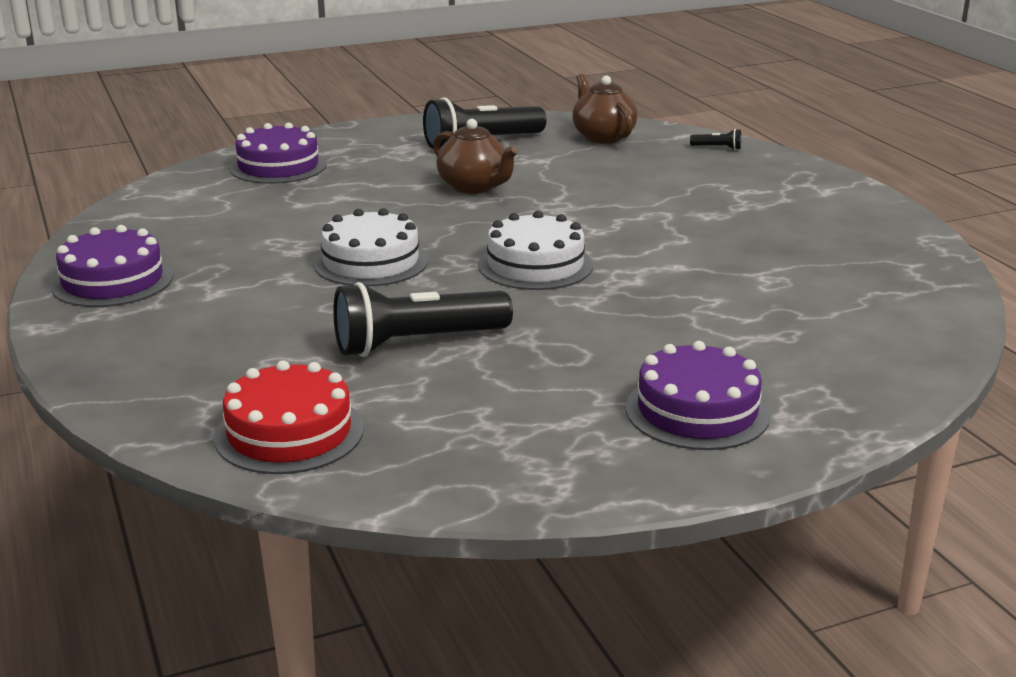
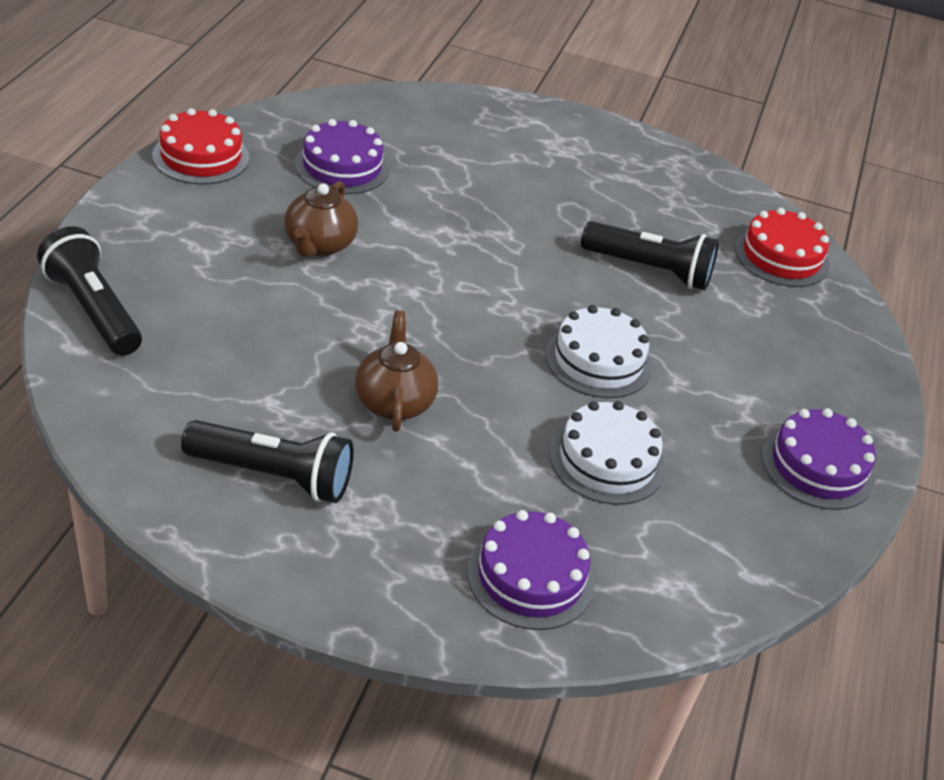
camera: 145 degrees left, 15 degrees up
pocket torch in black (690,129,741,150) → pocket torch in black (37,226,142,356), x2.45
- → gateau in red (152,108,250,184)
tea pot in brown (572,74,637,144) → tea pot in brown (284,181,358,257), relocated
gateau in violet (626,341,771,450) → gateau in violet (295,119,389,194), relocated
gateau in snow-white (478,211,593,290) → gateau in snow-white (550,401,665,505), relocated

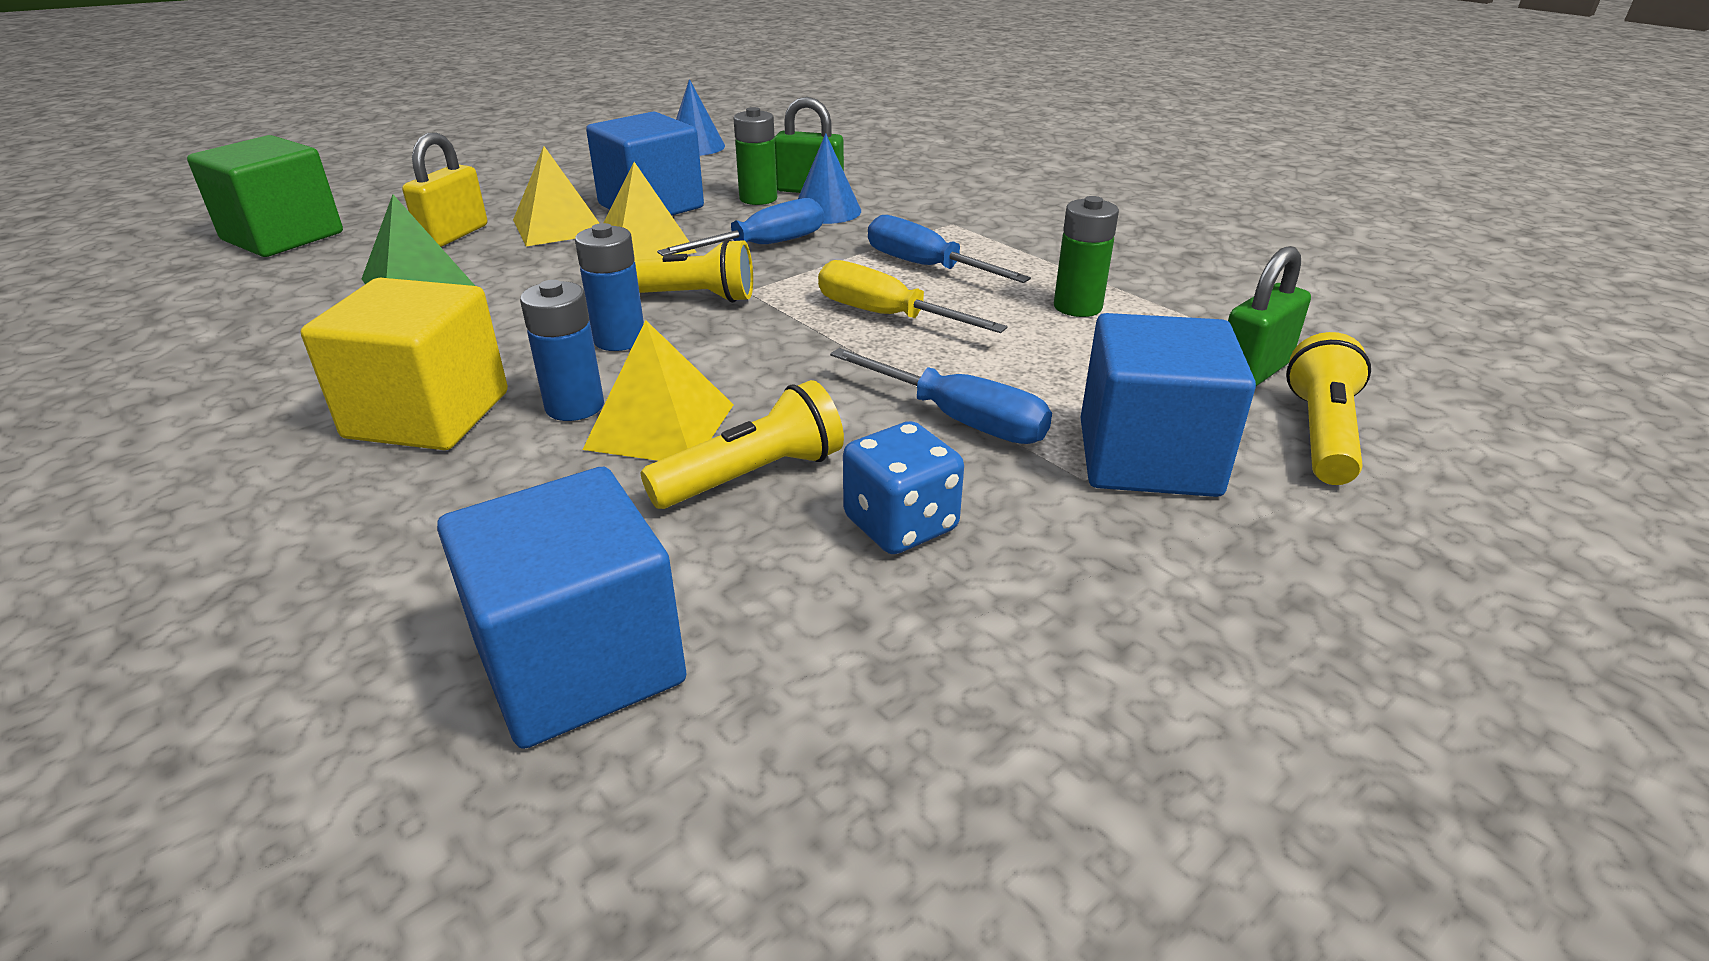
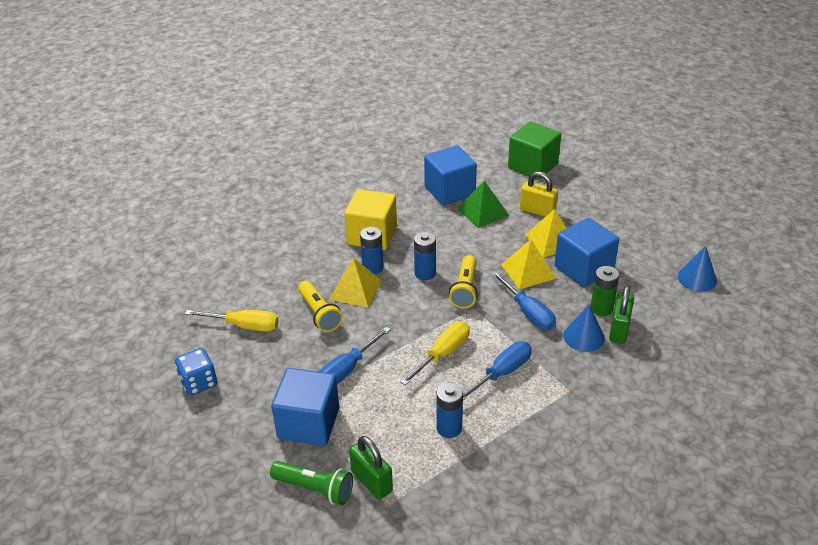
camera: 95 degrees right, 5 degrees up
die in blue (843,421,964,554) → die in blue (175,348,217,395), relocated
- → hand screwdriver in golden (185,310,279,332)
pocket torch in golden (1286,332,1371,485) → pocket torch in emerald (270,461,353,505)
solid cube in blue (437,467,687,749) → solid cube in blue (424,145,477,205), relocated
battery in emerald (1054,196,1119,317) → battery in blue (436,383,463,438)

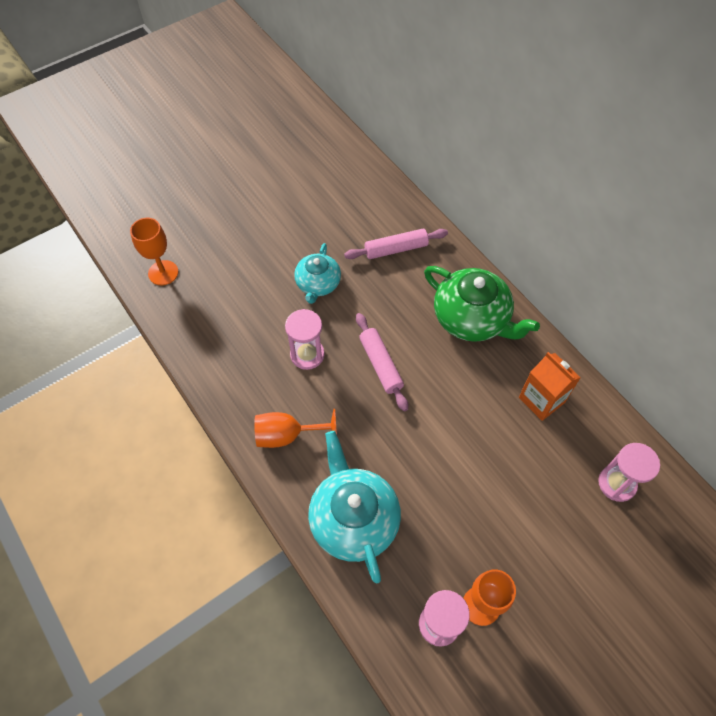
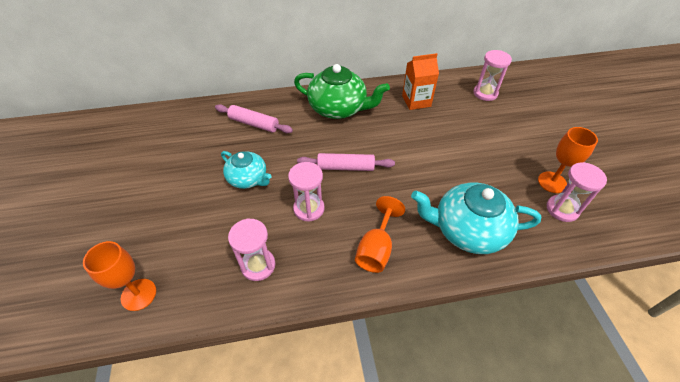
camera: 65 degrees left, 10 degrees down
pastry roller in rosy (344,229,448,259) → pastry roller in rosy (215,104,293,133), 75 degrees counterclockwise
- → sandglass in rosy (228,218,275,281)
tea pot in emerald (424,266,540,342) → tea pot in emerald (294,64,390,119), 45 degrees clockwise

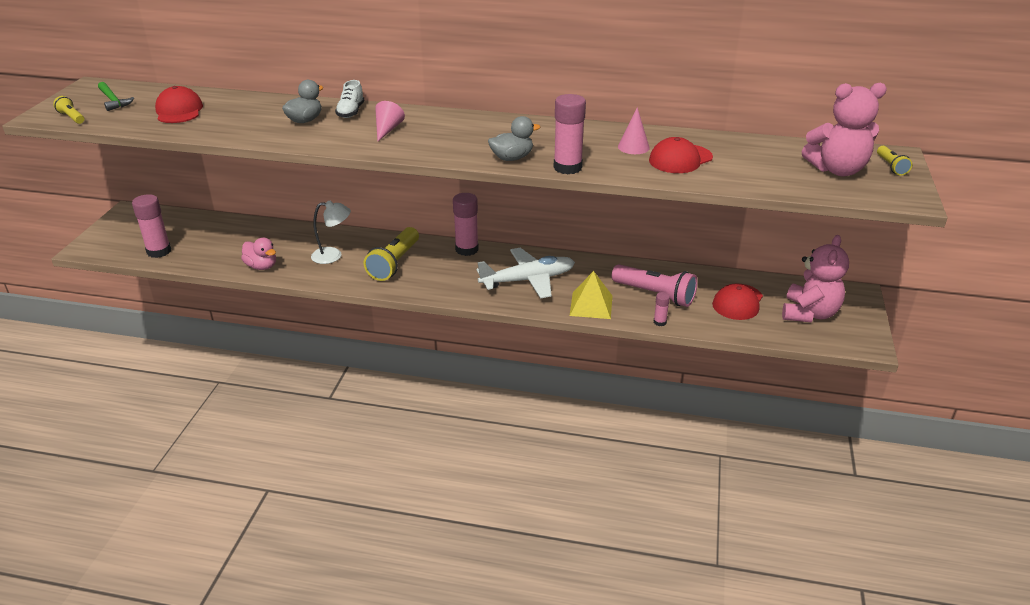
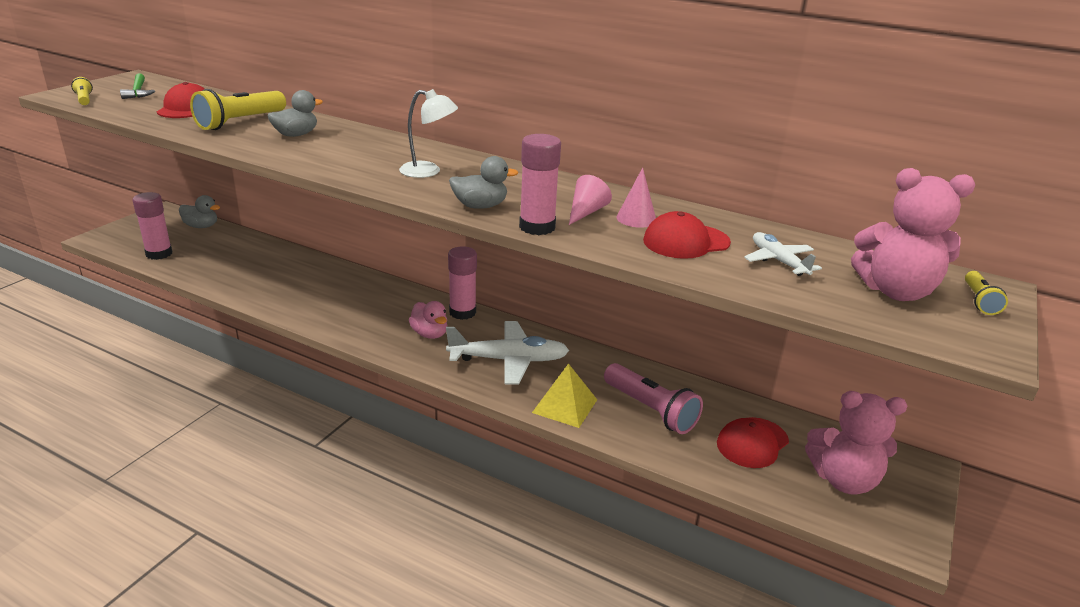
camera: 15 degrees right, 5 degrees down
- → toy duck in ash-grey (179,195,220,228)
pocket torch in golden (363,227,419,281) → pocket torch in golden (190,89,286,130), relocated
lamp in snow-white (311,201,351,264) → lamp in snow-white (399,89,458,178), relocated
toy duck in rosy (241,237,276,270) → toy duck in rosy (409,301,447,339), relocated
cone in rosy (375,101,405,141) → cone in rosy (569,175,612,225), relocated
- → toy plane in snow-white (744,232,822,276)
stuffed bear in rosy (782,235,849,322) → stuffed bear in rosy (805,391,907,495), 60 degrees clockwise
sneaker in snow-white (335,80,364,118) → -
glue stick in rosy (654,292,670,326) → -

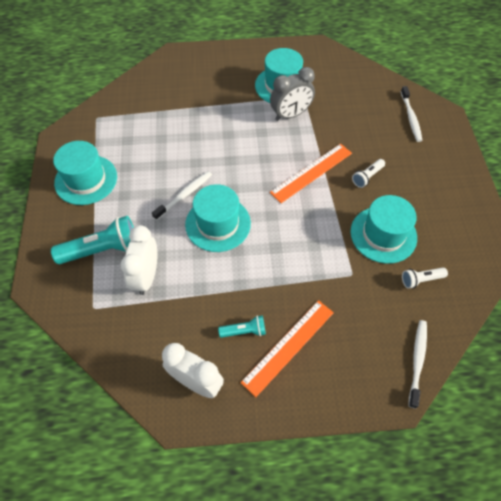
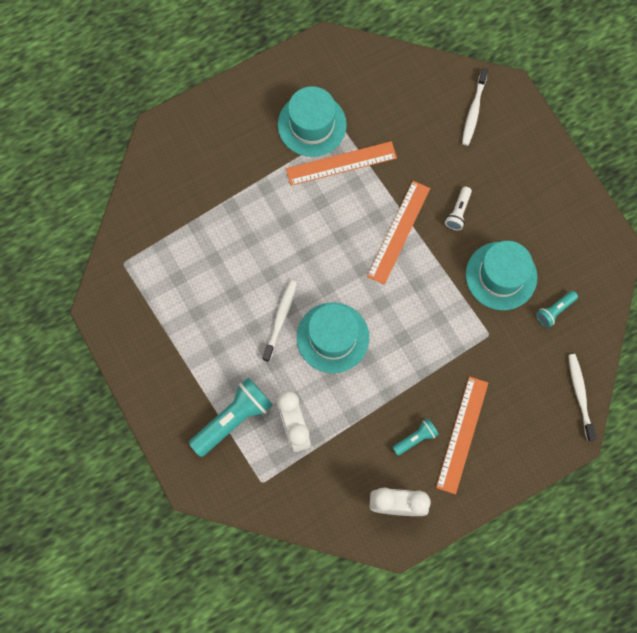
camera: 25 degrees left, 15 degrees up
alarm clock in ash-grey (270,67,315,121) → ruler in bright orange (286,141,397,186)
dental brush in snow-white (401,86,422,142) → dental brush in snow-white (462,68,488,146), 45 degrees clockwise
pocket torch in snow-white (402,267,448,289) → pocket torch in aqua (536,291,578,328)
top hat in aqua (53,141,117,205) → -

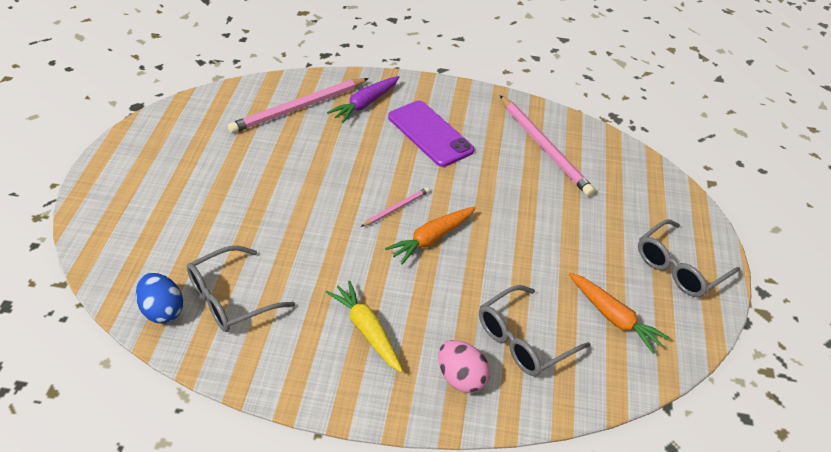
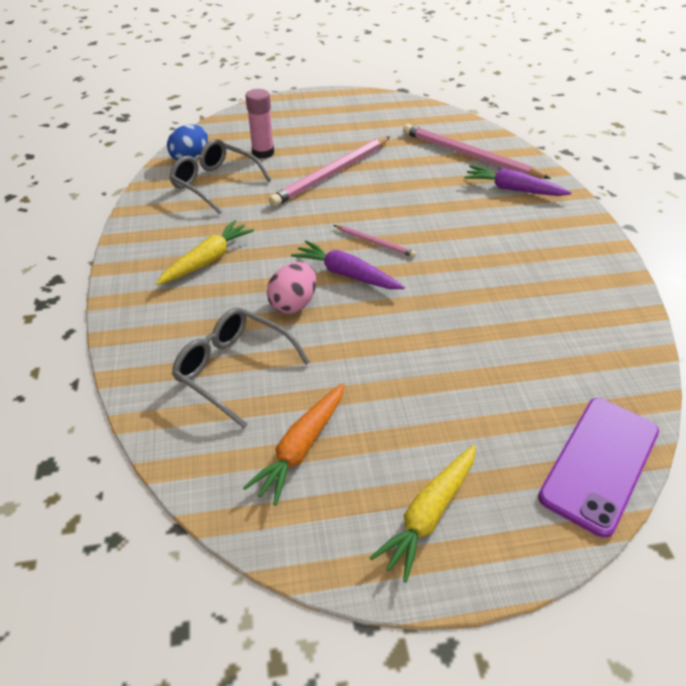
camera: 75 degrees right, 0 degrees up
- → glue stick in rosy (245,89,274,159)
egg shape in rosy (438,340,490,393) → egg shape in rosy (267,262,316,314), relocated
lead pencil in rosy (500,95,595,196) → lead pencil in rosy (269,136,390,207), relocated
root vegetable in bright orange (385,206,476,265) → root vegetable in violet (291,240,405,289)
spectacles in ash-grey (638,219,740,297) → root vegetable in golden (369,445,476,583)
smartphone in violet (388,101,474,167) → smartphone in violet (538,398,659,538), relocated

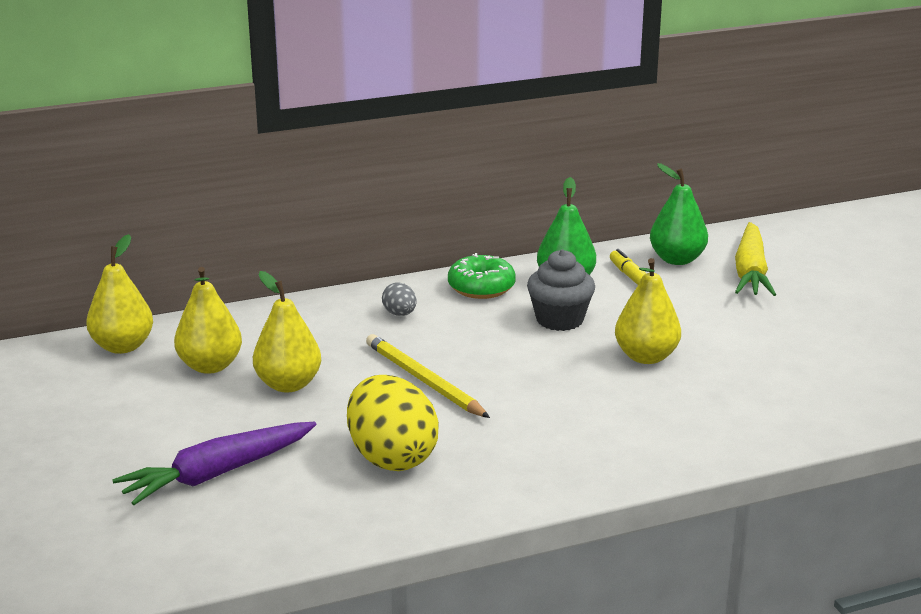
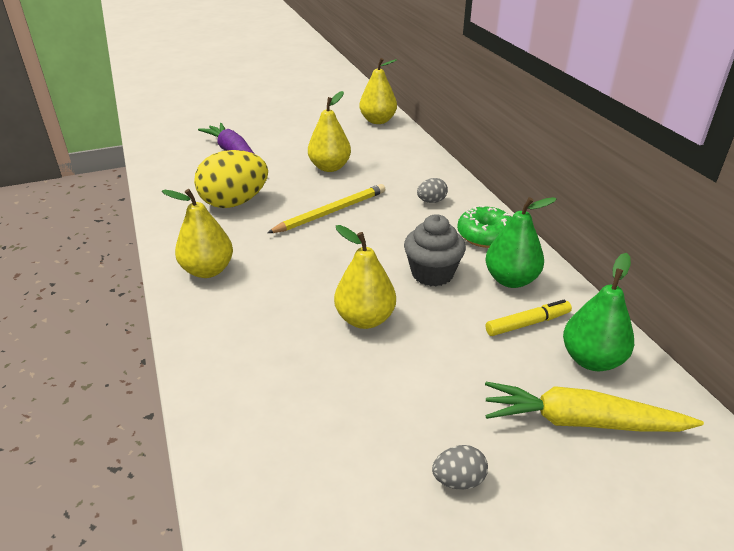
camera: 90 degrees right, 10 degrees up
pear fruit in golden (174,267,242,374) → pear fruit in golden (162,189,233,278), relocated
- → egg shape in ash-grey (432,445,488,490)

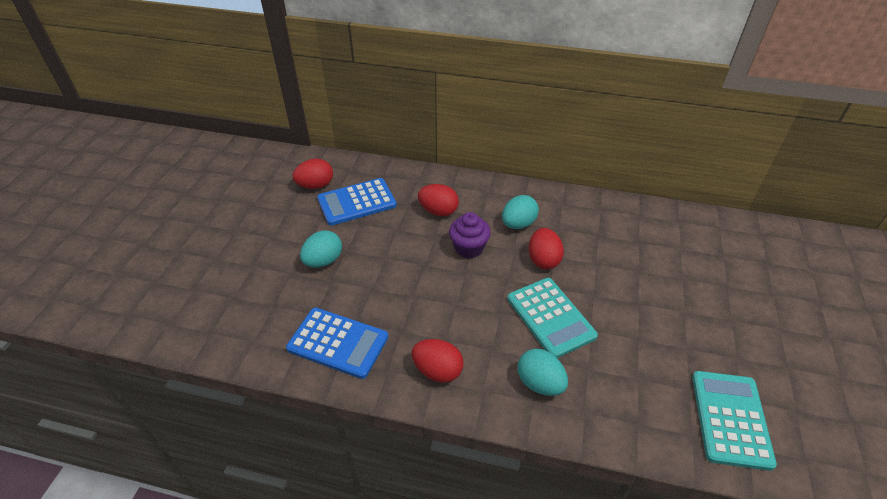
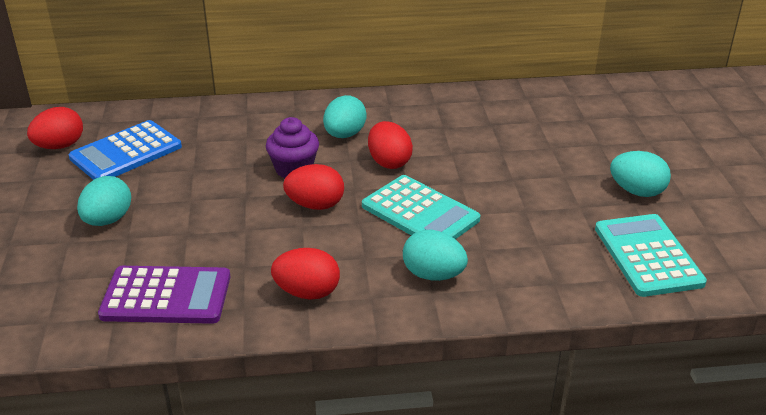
camera: 20 degrees left, 10 degrees down
adding machine in blue (286,308,388,379) → adding machine in violet (98,266,230,324)
egg shape in red (418,184,459,216) → egg shape in red (283,164,344,210), relocated
- → egg shape in aqua (610,151,671,197)

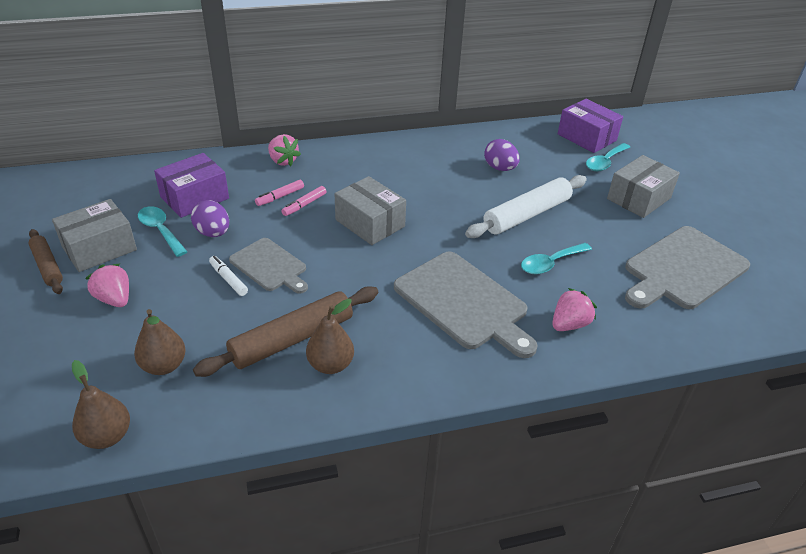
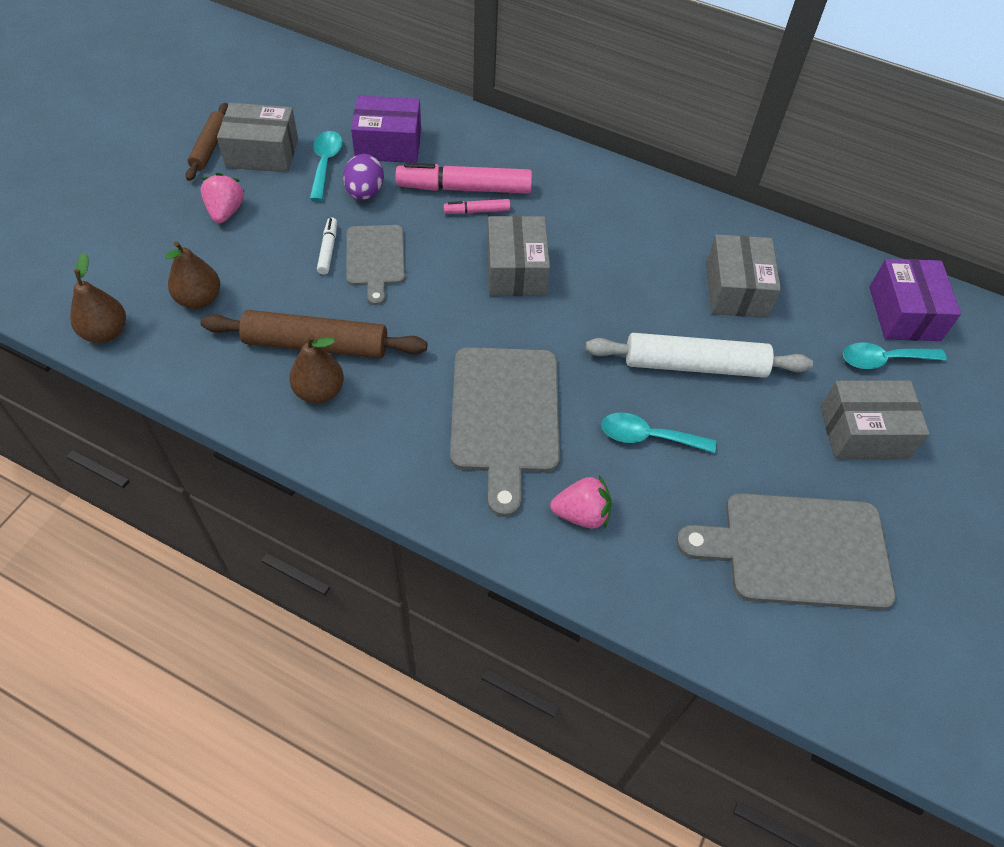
camera: 40 degrees right, 15 degrees up
marker in rosy (255,180,304,206) → marker in rosy (396,163,532,193), x2.07
egg shape in violet (484,139,520,171) → parcel in ash-grey (706,234,781,318)
toy strawberry in rosy (268,134,301,166) → -

